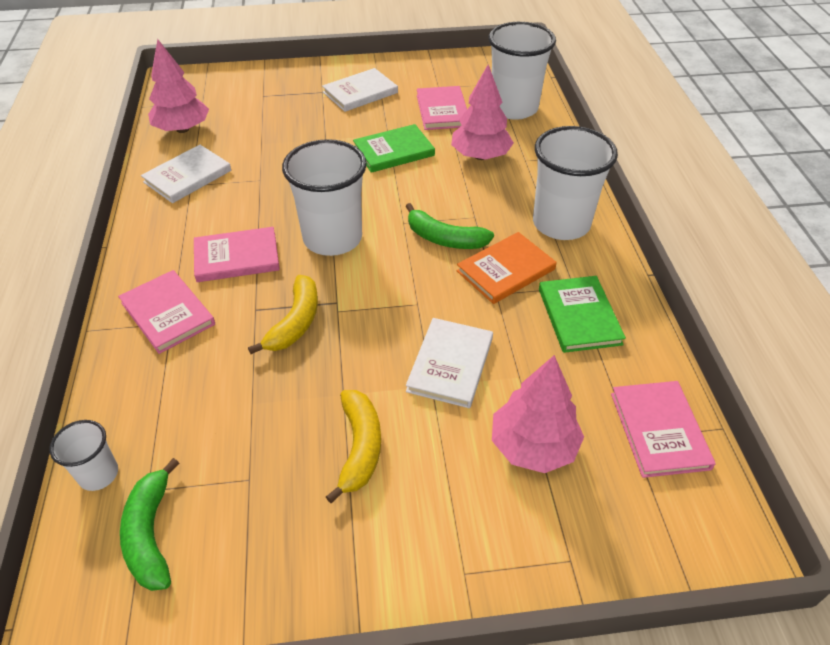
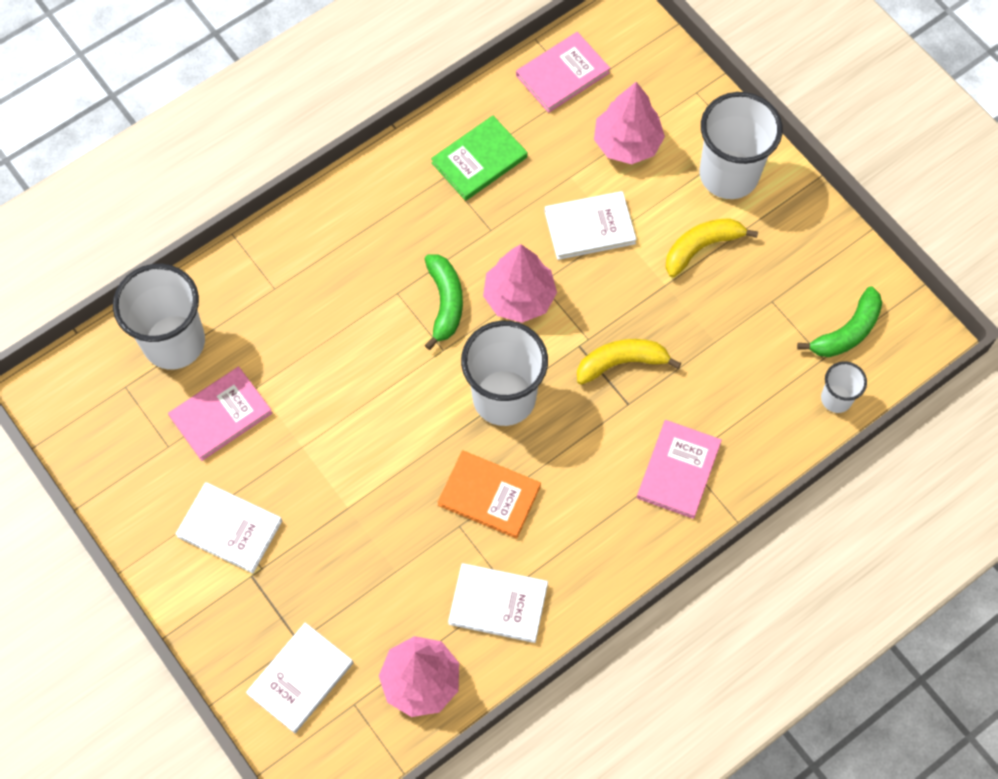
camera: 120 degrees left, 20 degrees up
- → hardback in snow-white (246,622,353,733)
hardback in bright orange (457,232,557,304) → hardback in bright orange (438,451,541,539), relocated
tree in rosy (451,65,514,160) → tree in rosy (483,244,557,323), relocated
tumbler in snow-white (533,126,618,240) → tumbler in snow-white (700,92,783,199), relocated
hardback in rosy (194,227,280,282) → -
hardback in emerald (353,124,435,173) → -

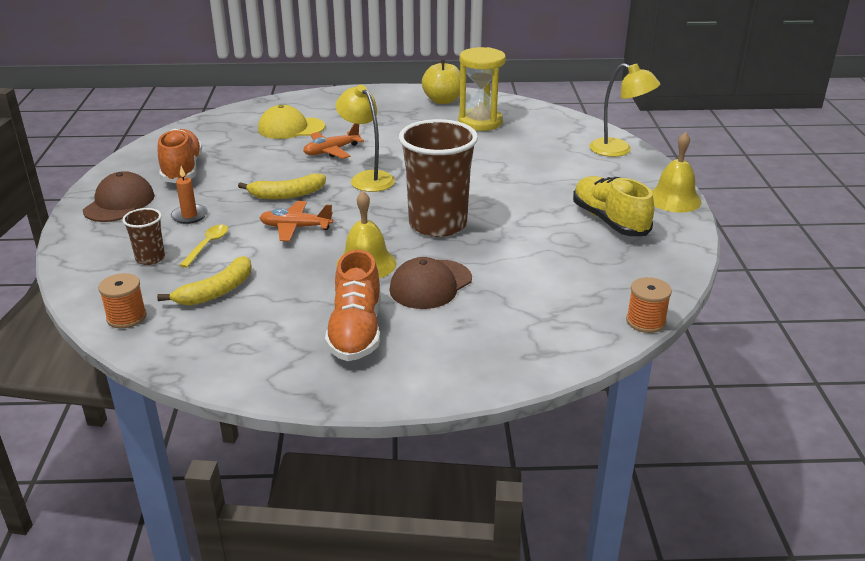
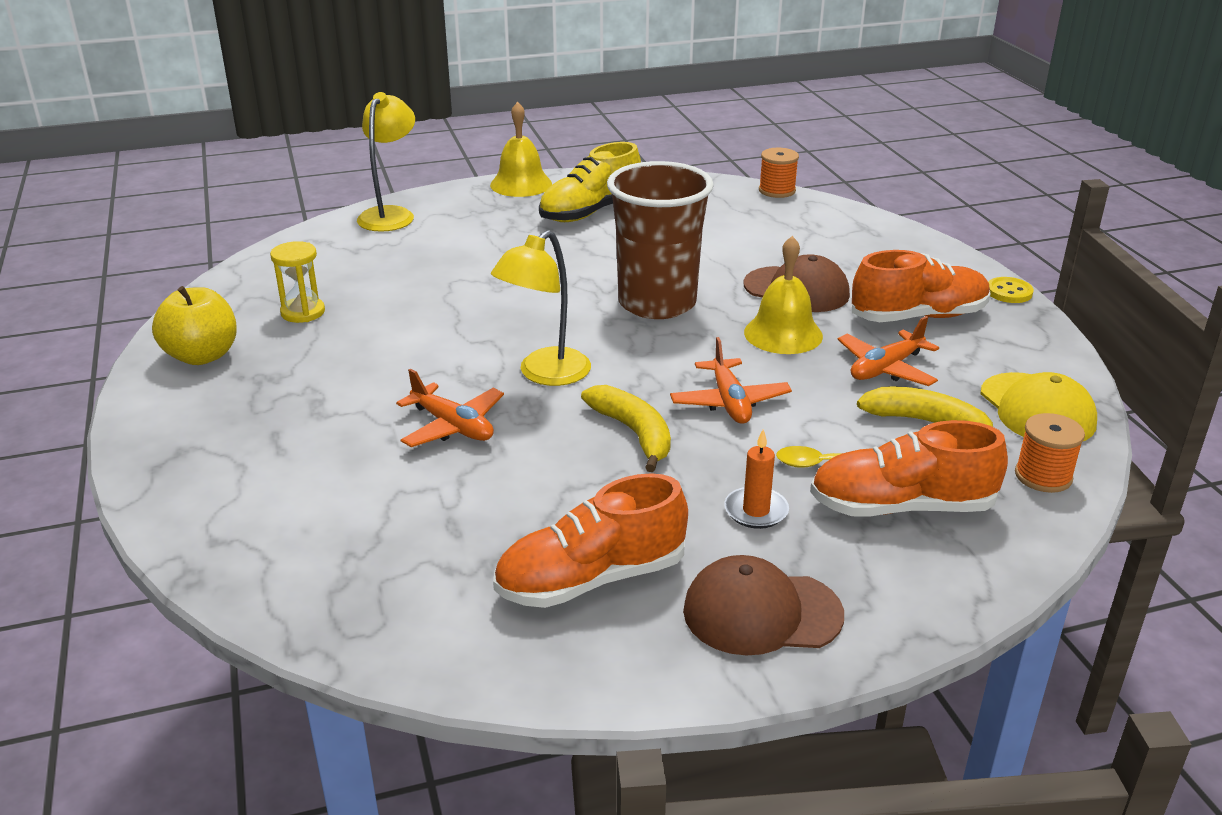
camera: 105 degrees left, 0 degrees up
sandglass in golden (458,47,506,131) → sandglass in golden (270,241,325,323), x0.58
tumbler in brown (122,208,165,265) → sneaker in bright orange (810,420,1008,517)
- → toy plane in bright orange (837,316,939,386)
baseball cap in golden (258,105,325,139) → baseball cap in golden (981,372,1097,441), relocated
- → sewing button in golden (988,277,1034,303)

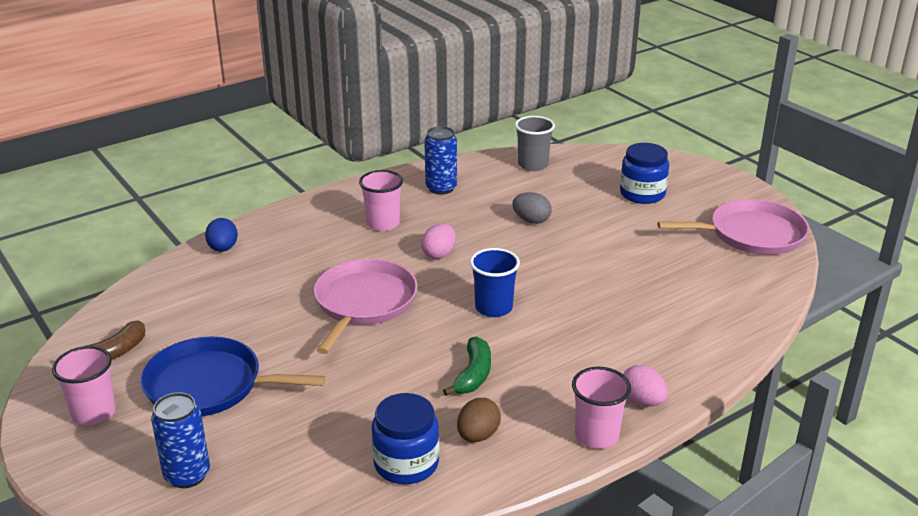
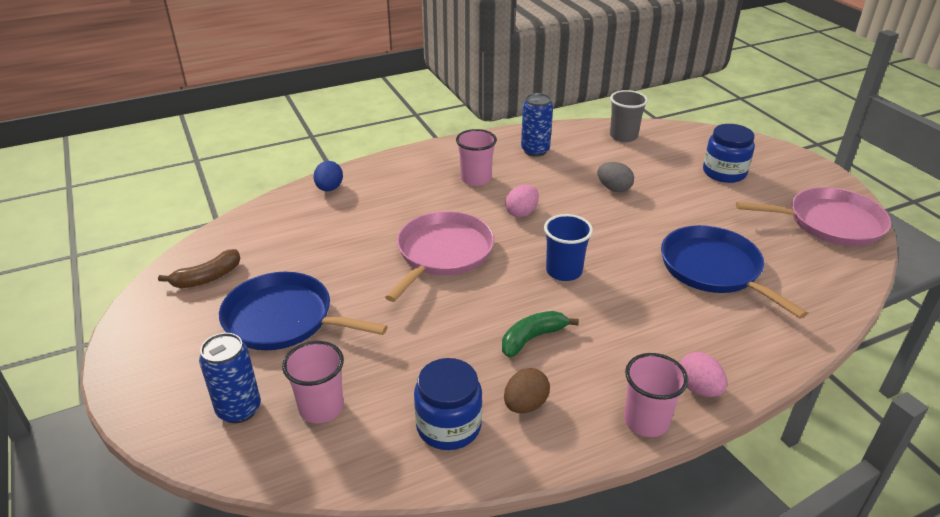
camera: 10 degrees right, 5 degrees up
tumbler in rosy (52,346,116,426) → tumbler in rosy (282,341,344,423), relocated
toy banana in emerald (443,337,491,396) → toy banana in emerald (502,311,579,357), 150 degrees counterclockwise
- → pan in blue (661,225,808,318)

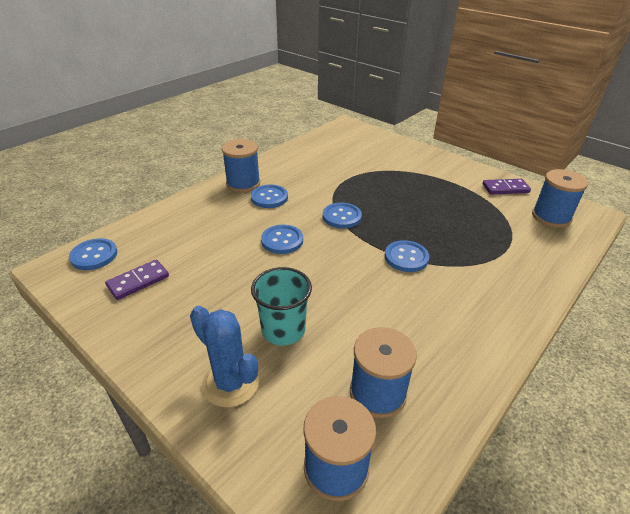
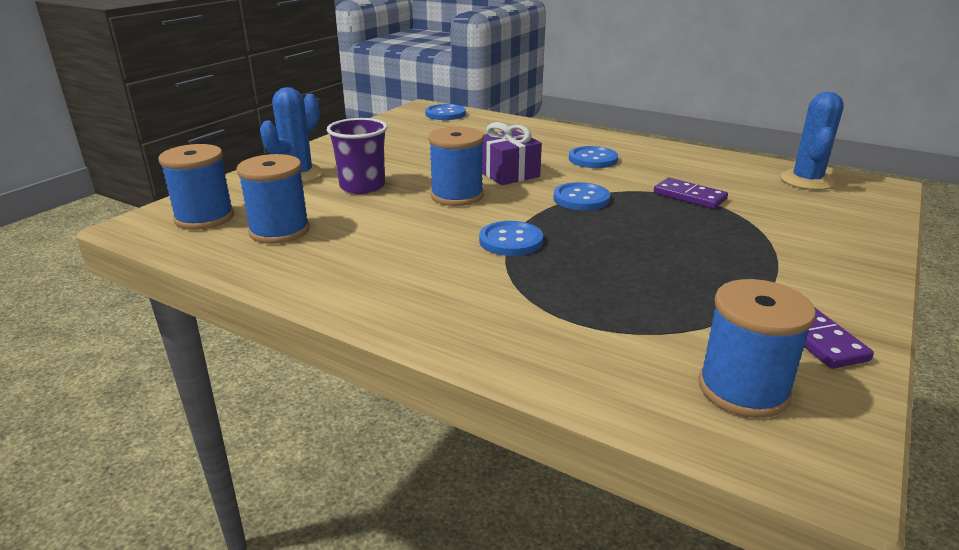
camera: 80 degrees right, 10 degrees down
tumbler in aqua (251,267,312,346) → tumbler in violet (327,118,387,194)
spool in blue (222,139,260,192) → spool in blue (428,127,484,206), relocated
sewing button in blue (261,225,303,254) → present in violet (482,122,542,185)
domino piece in violet (105,260,169,300) → domino piece in violet (654,178,728,209), relocated
- → saguaro cactus in blue (780,92,844,190)

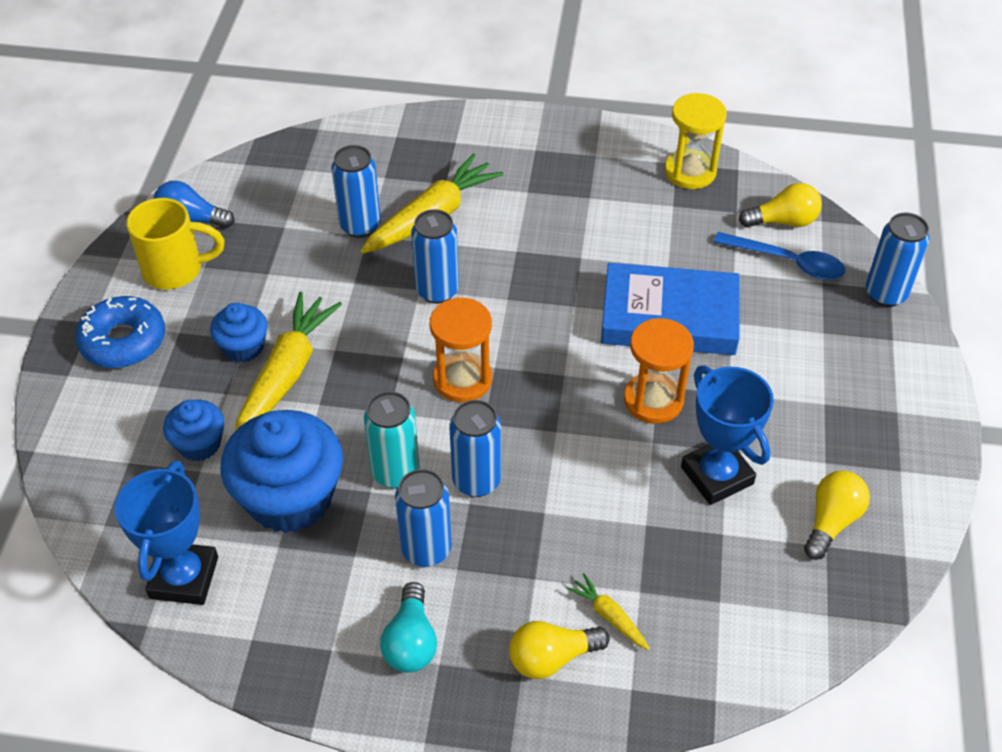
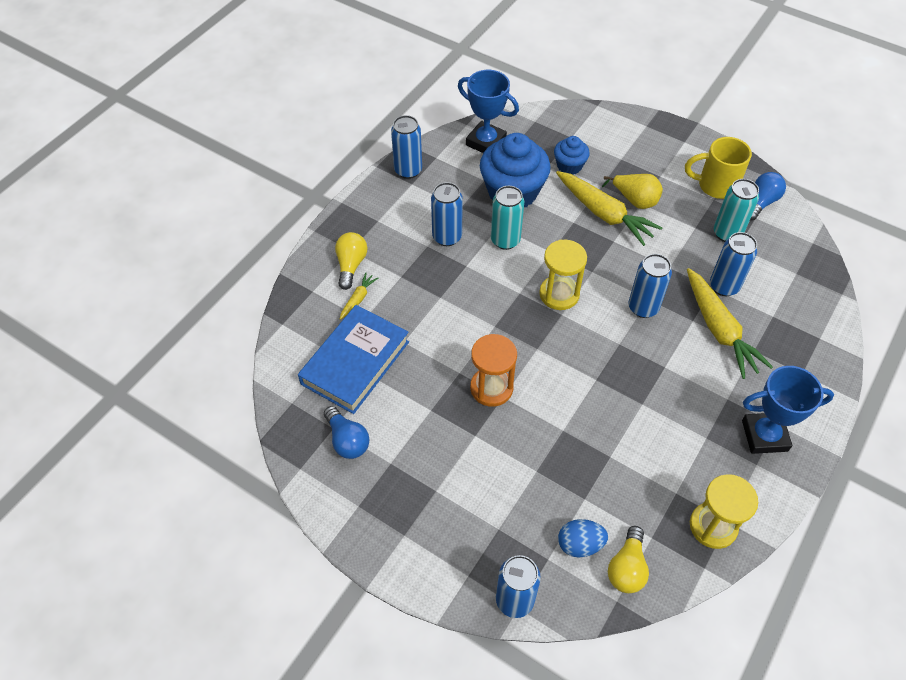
camera: 115 degrees right, 5 degrees up
hardback in blue (601,263,740,355) → hardback in blue (298,305,409,414), relocated
light bulb in golden (804,471,870,560) → light bulb in blue (324,406,370,459)
root vegetable in golden (567,573,650,650) → root vegetable in golden (340,273,378,320), 45 degrees counterclockwise
soda can in blue (450,400,501,497) → soda can in blue (391,115,422,179), relocated
sandglass in bright orange (430,297,492,402) → sandglass in golden (539,240,587,310)
tablespoon in blue (714,232,845,280) → egg shape in blue (558,519,608,558)
muffin in blue (210,303,268,362) → pear fruit in golden (602,174,663,209)
coffee mug in golden (126,198,225,290) → coffee mug in golden (685,137,752,199), 75 degrees clockwise
- → soda can in aqua (714,179,759,242)
prize cup in blue (681,365,774,505) → prize cup in blue (742,366,834,454), relocated
doughnut in blue (76,296,165,368) → -
light bulb in aqua (380,582,437,673) → -

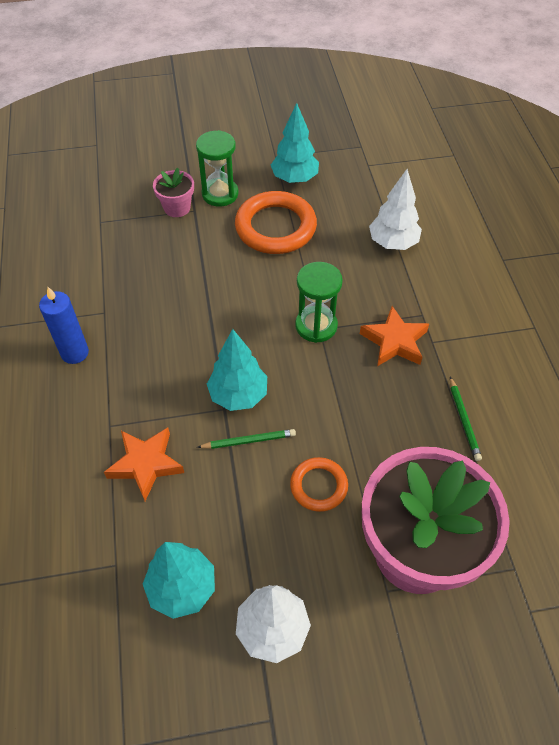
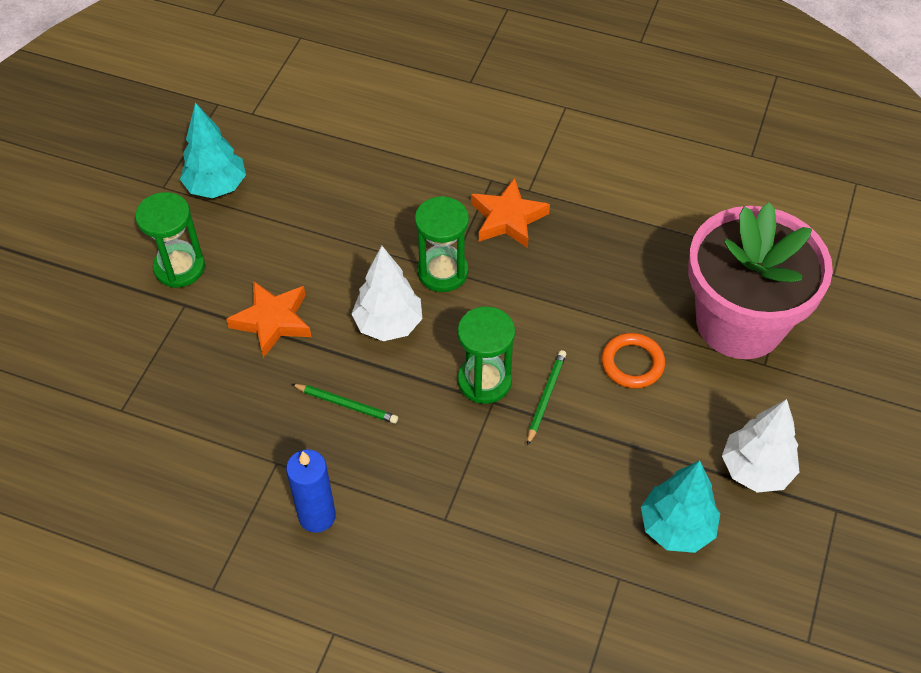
camera: 60 degrees left, 0 degrees up
star shape in bright orange (104,428,184,501) → star shape in bright orange (226,281,311,358), relocated
lead pencil in emerald (450,377,482,461) → lead pencil in emerald (291,384,398,424), relocated
tree in snow-white (369,169,422,250) → tree in snow-white (352,246,422,341), relocated
tree in aqua (207,329,267,411) → sandglass in emerald (457,306,515,404)
flower pot in rosy (153,168,194,217) → -
ring in bright orange (235,191,317,254) → -

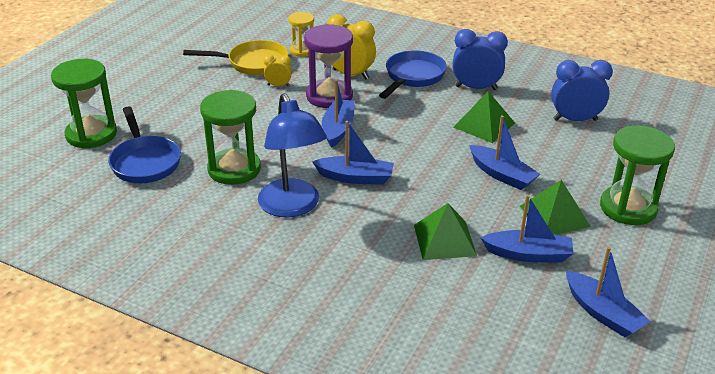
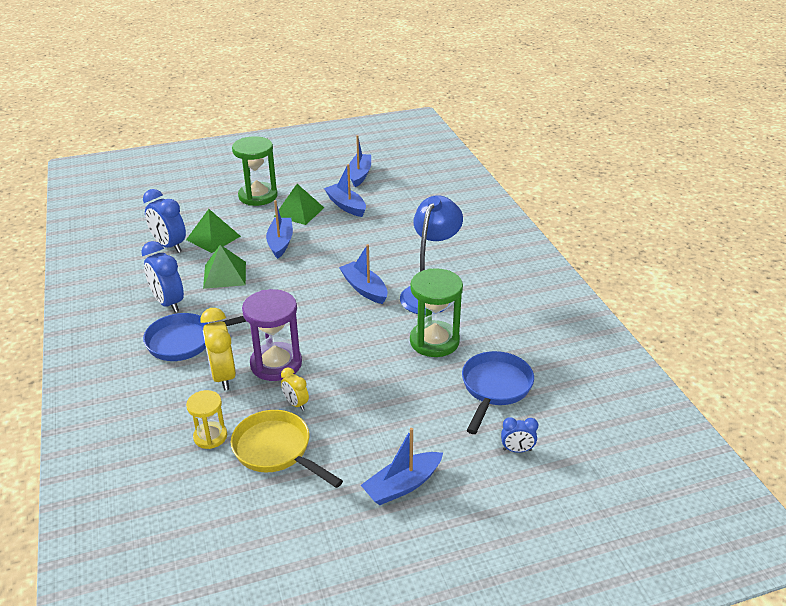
camera: 135 degrees left, 0 degrees up
solid pyramid in emerald (414,203,477,260) → solid pyramid in emerald (186,209,241,253), relocated
sailboat in blue (322,79,355,148) → sailboat in blue (361,428,443,505), relocated
sandglass in emerald (51,59,117,149) → alarm clock in blue (501,417,538,453)

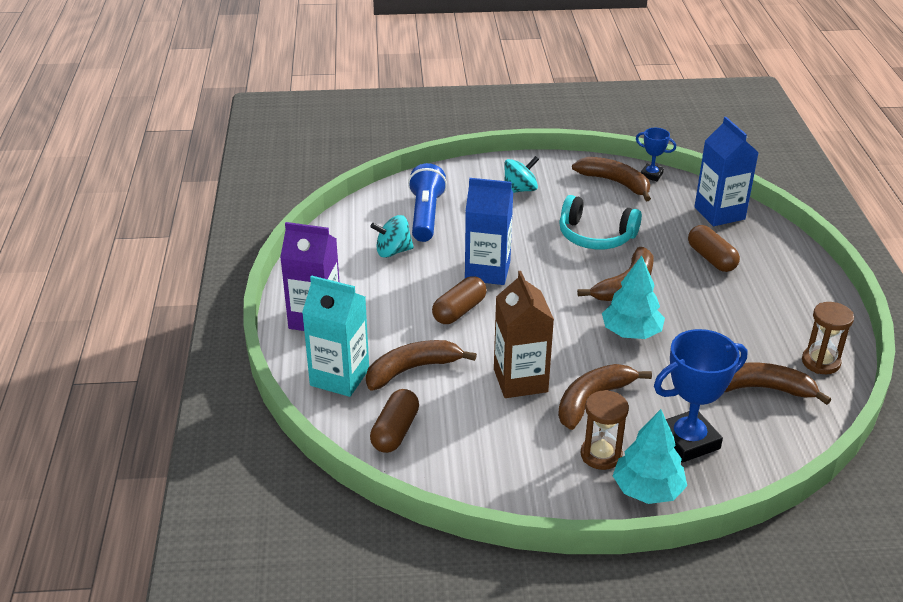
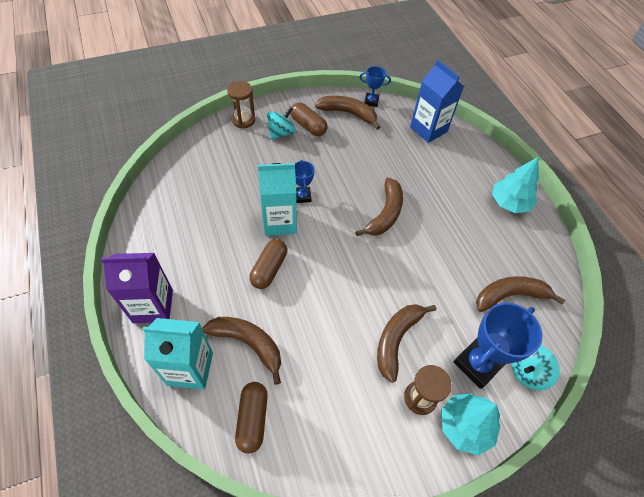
camera: 20 degrees left, 20 degrees up
toy banana in brown (366,340,477,391) → toy banana in brown (202,317,281,385), 75 degrees clockwise
sandglass in brown (802,302,854,374) → sandglass in brown (227,81,255,128), relocated
milk carton in blue (465,178,513,285) → milk carton in aqua (258,163,297,236)
capsule in brown (688,225,740,272) → capsule in brown (290,103,327,136), relocated
- → prize cup in blue (295,160,315,203)
tree in aqua (602,256,665,339) → tree in aqua (492,157,539,213), relocated
toy top in aqua (370,215,414,258) → toy top in aqua (512,346,560,391), relocated
pocket torch in blue (408,163,447,242) → -
milk carton in brown (494,271,554,398) → -
headset in aqua (559,195,642,249) → -

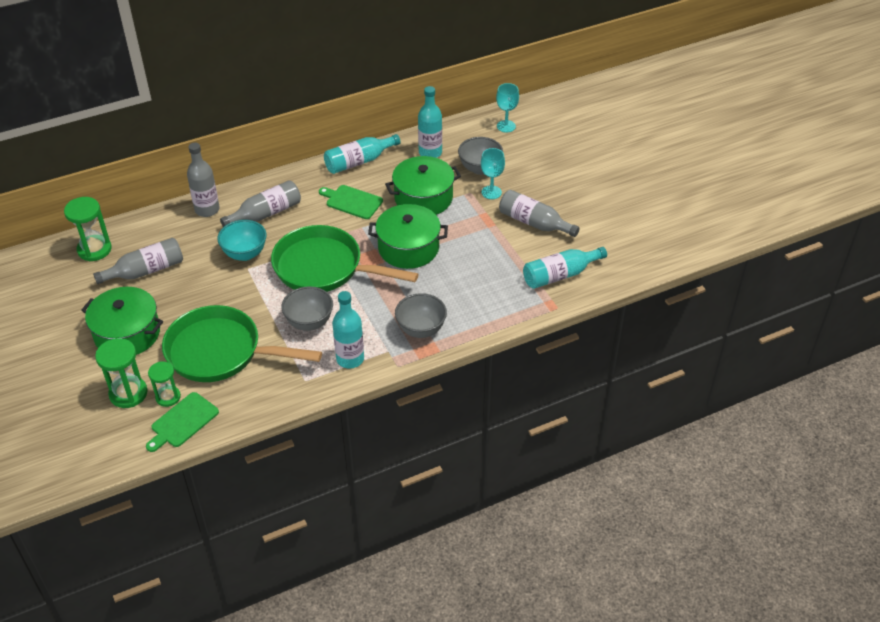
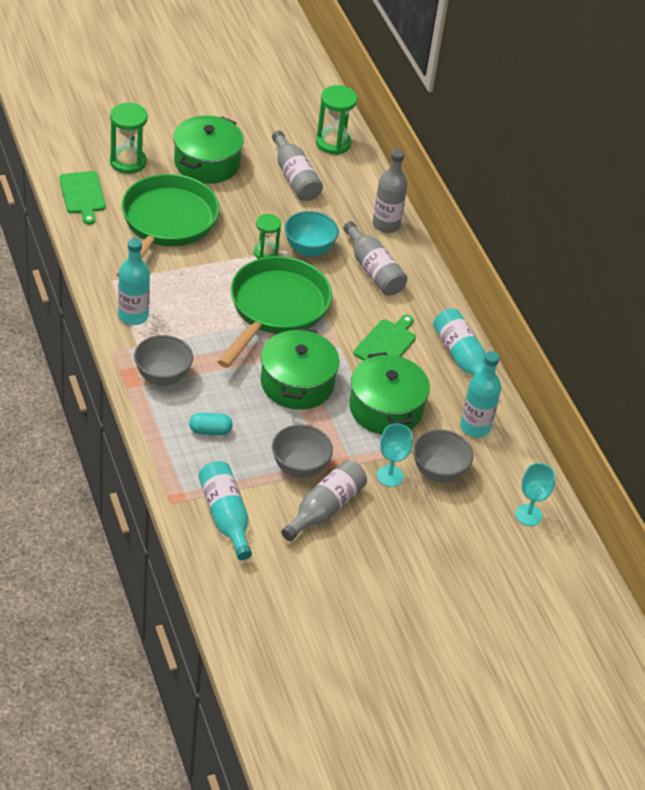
camera: 90 degrees right, 0 degrees up
cutting board in emerald (146,392,219,452) → cutting board in emerald (59,171,106,225), 150 degrees counterclockwise
- → capsule in aqua (189,413,233,435)
sandglass in emerald (148,361,181,407) → sandglass in emerald (254,214,281,259), relocated
deep dish in ash-grey (281,286,333,331) → deep dish in ash-grey (272,425,333,478), relocated

